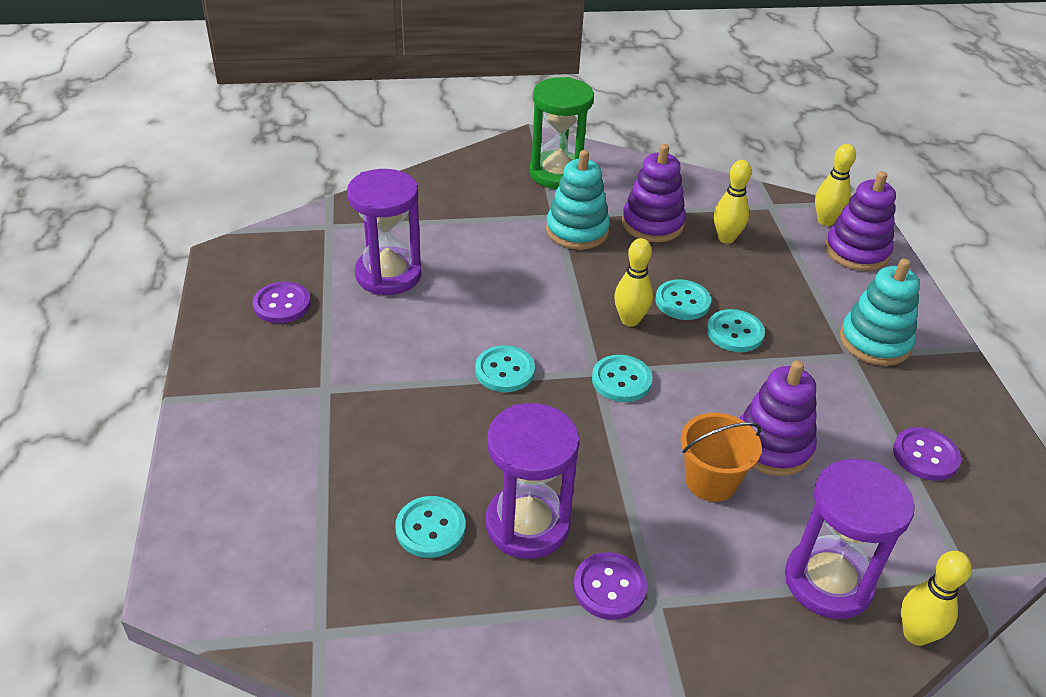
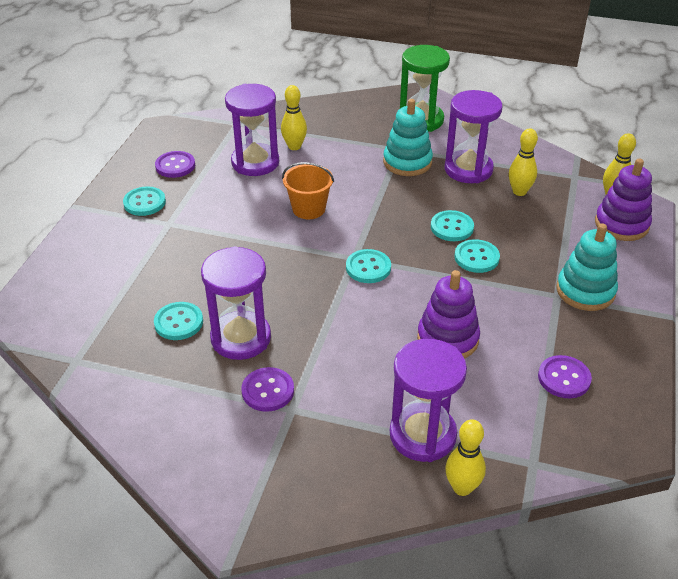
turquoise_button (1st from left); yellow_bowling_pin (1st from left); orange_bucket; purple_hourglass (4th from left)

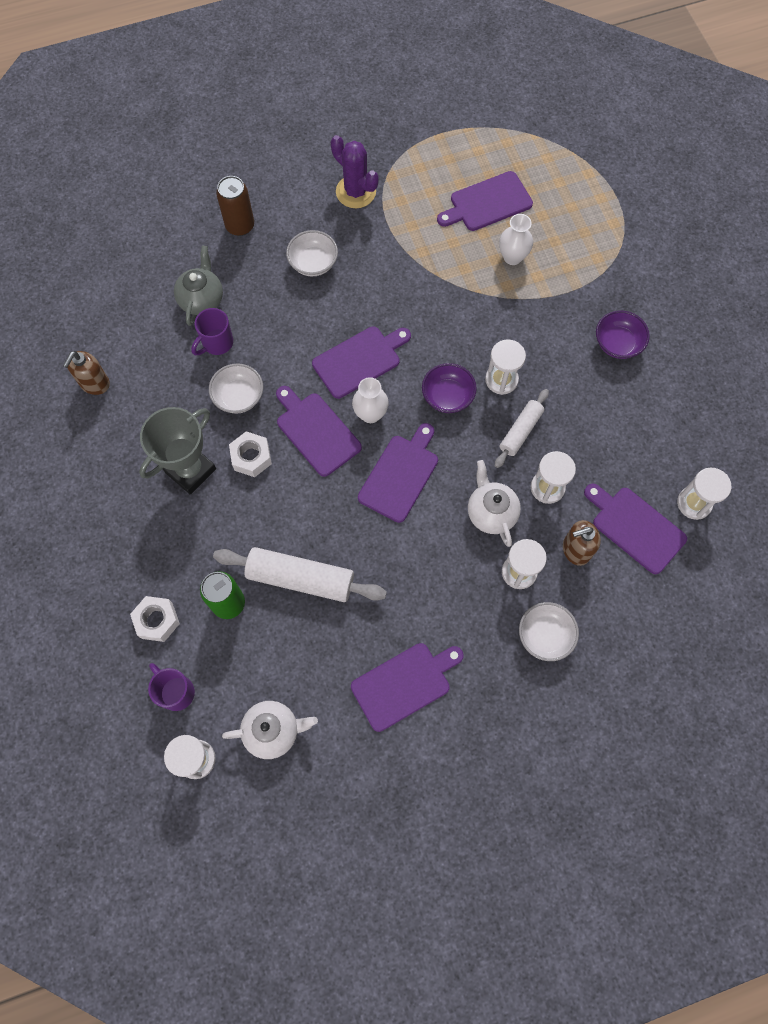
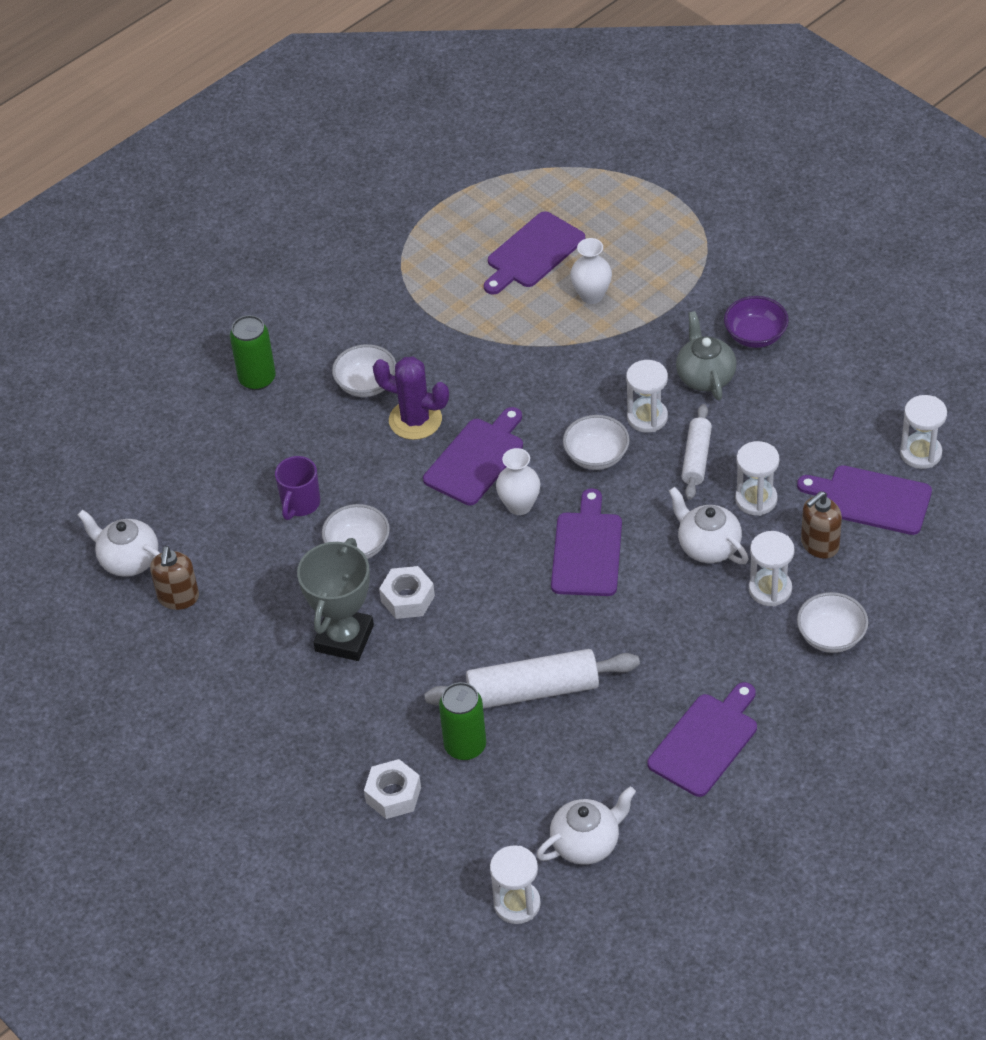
white_teapot (1st from left); green_can (1st from left); purple_cactus; white_bowl (3rd from left); grey_teapot; purple_mug (1st from left in the first image); purple_cutting_board (1st from left in the first image)

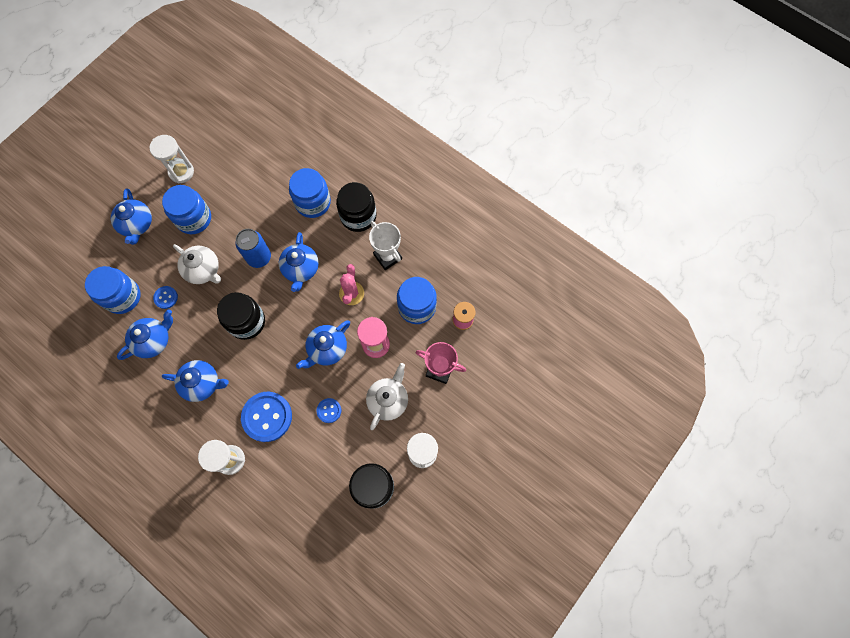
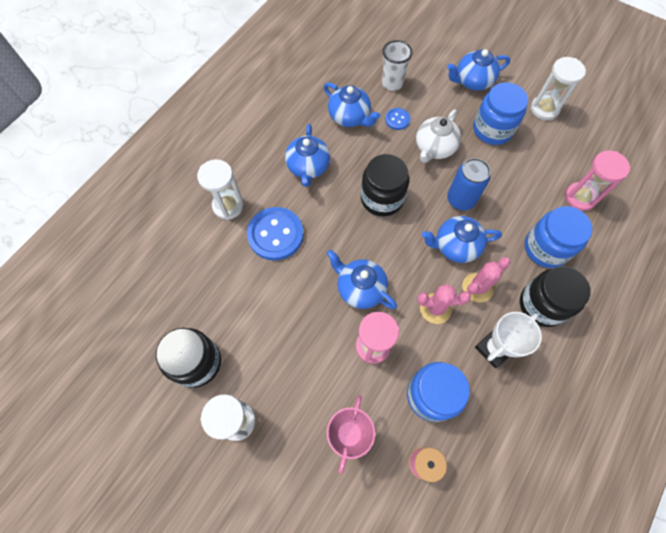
white_cup; pink_cactus (2nd from left); pink_hourglass (2nd from left); blue_button (3rd from left in the first image); white_teapot (2nd from left in the first image)

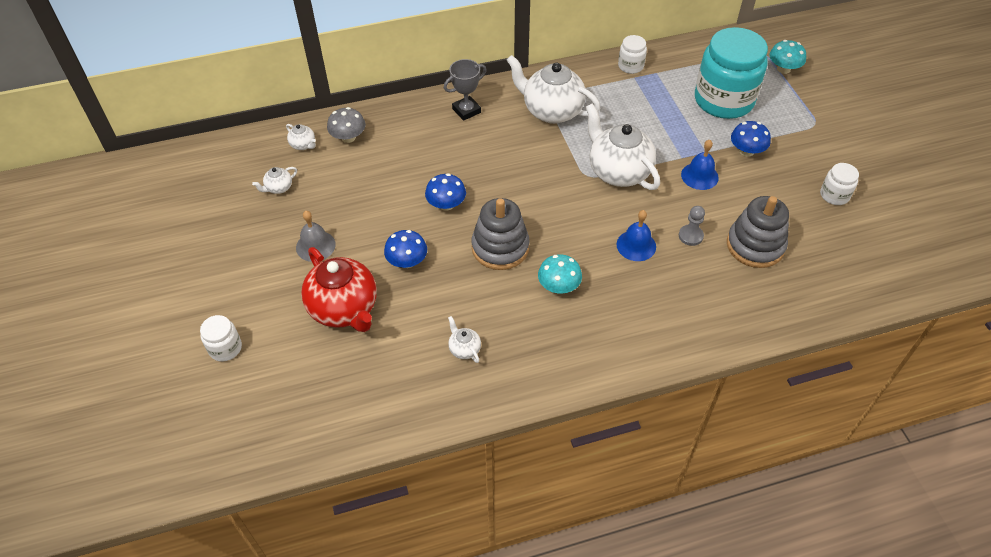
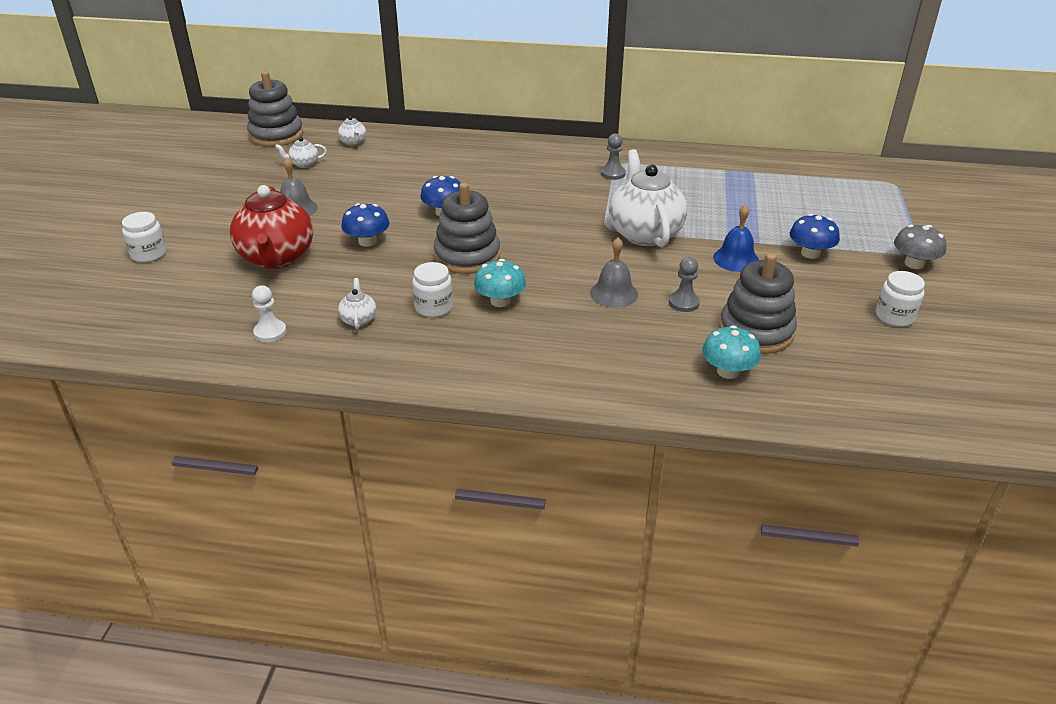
grey_stacking_toy (1st from left); white_pawn; white_jar (2nd from left); grey_bell (2nd from left); grey_pawn (1st from left); turquoise_mushroom (2nd from left); grey_mushroom; grey_trophy; turquoise_jar

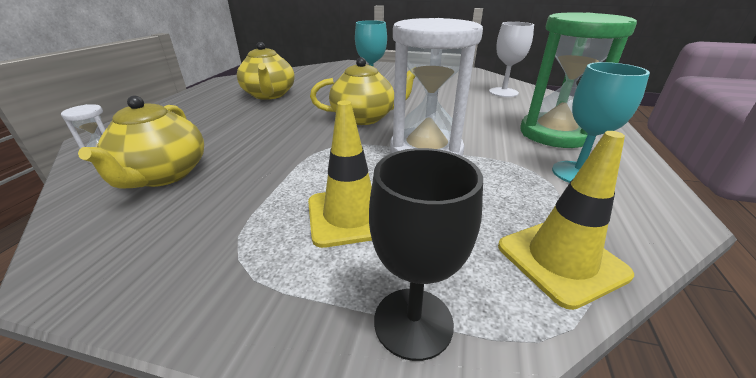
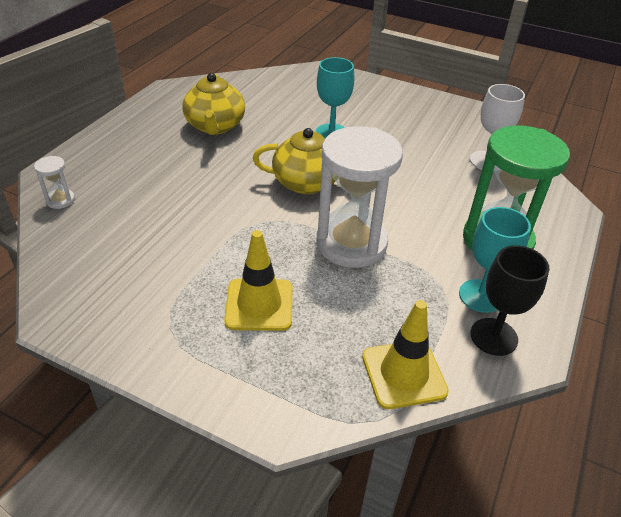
black_goblet; yellow_teapot (1st from left in the first image)

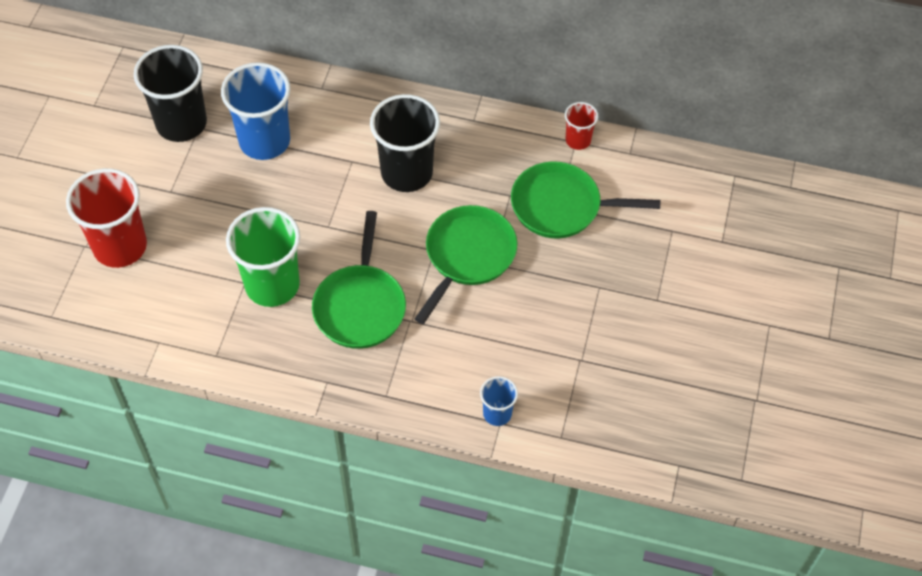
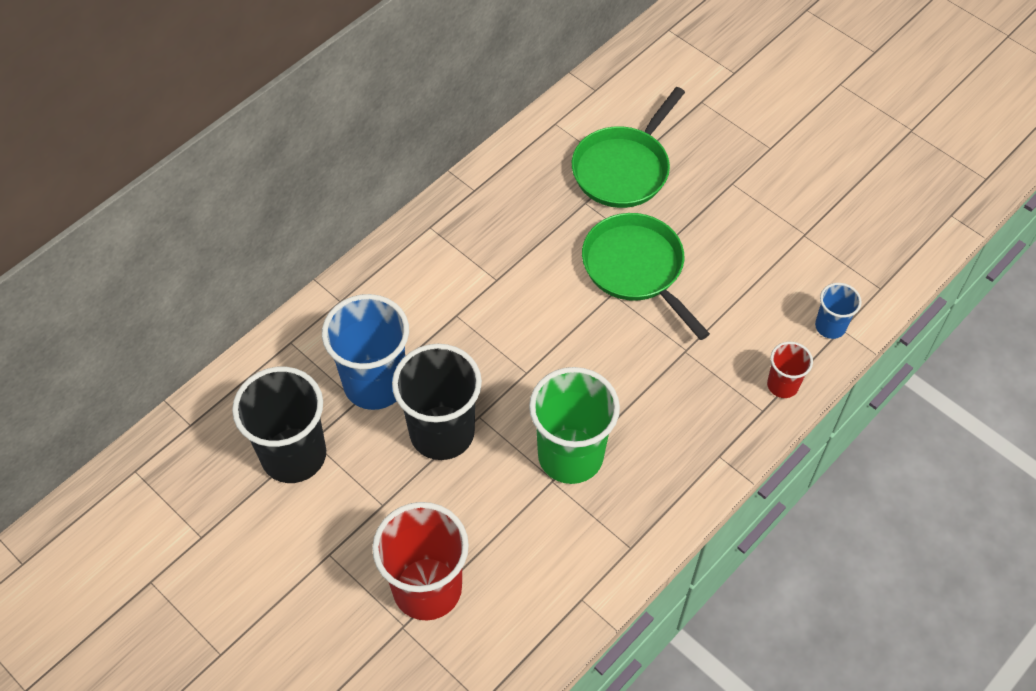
black_cup (2nd from left); red_cup (2nd from left); green_pan (1st from left in the first image)

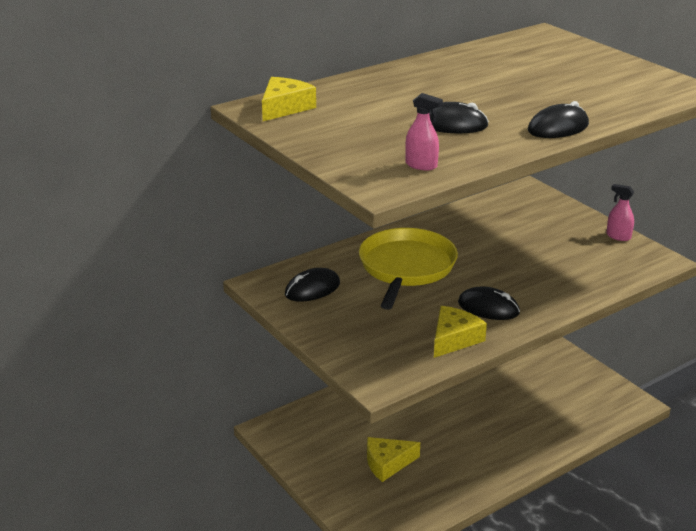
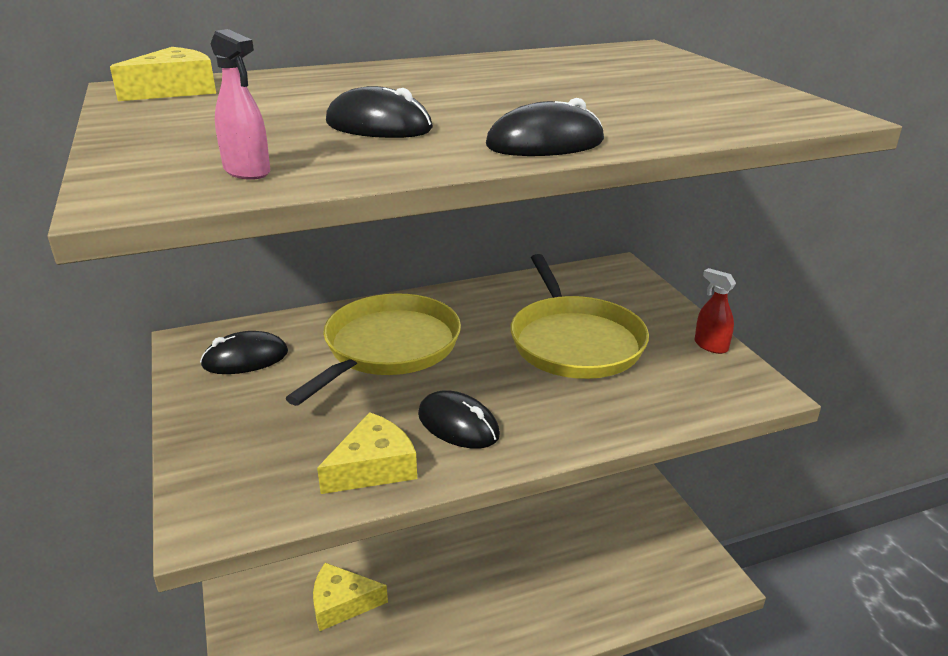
yellow_pan (2nd from left); red_spray_bottle

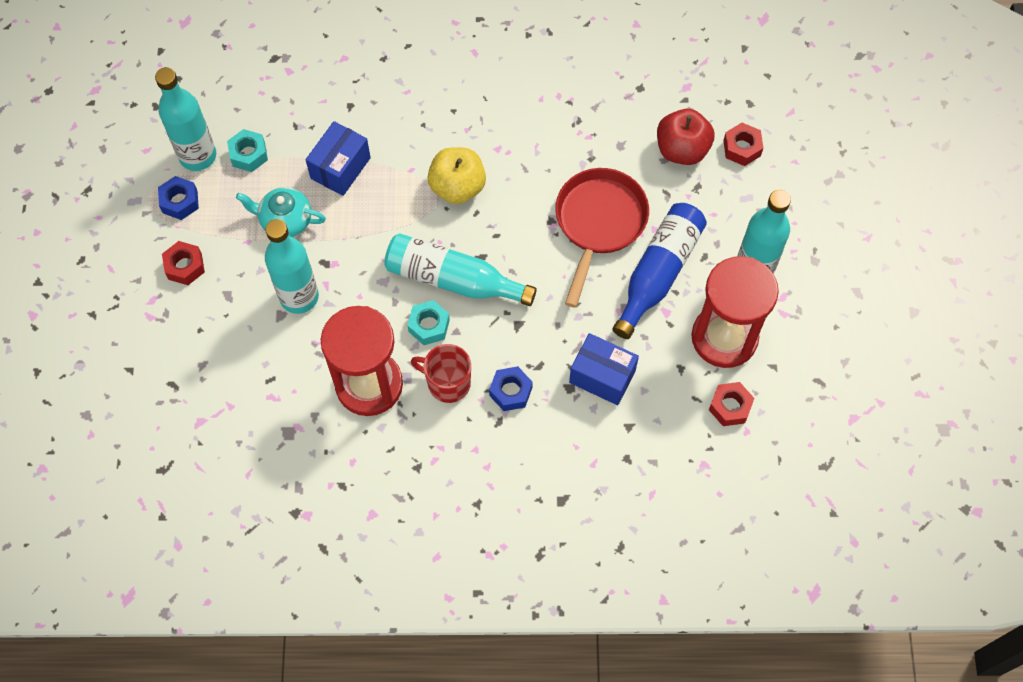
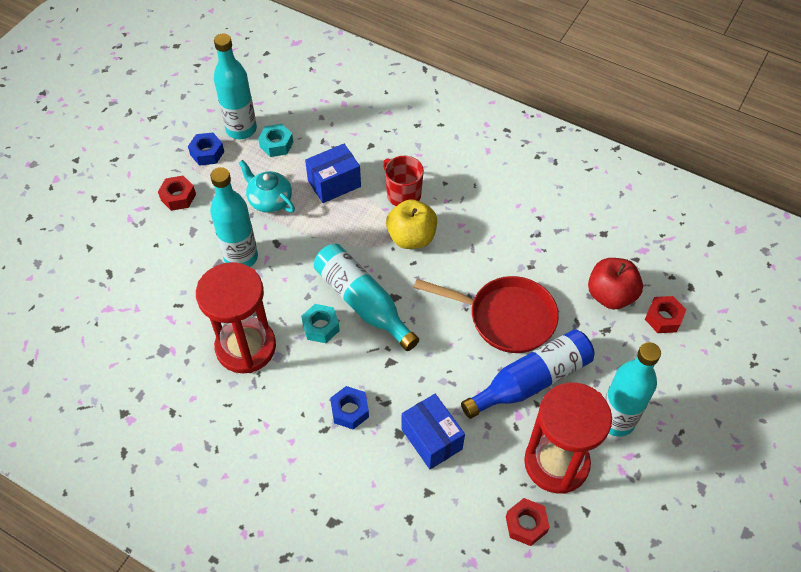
red_mug; red_pan

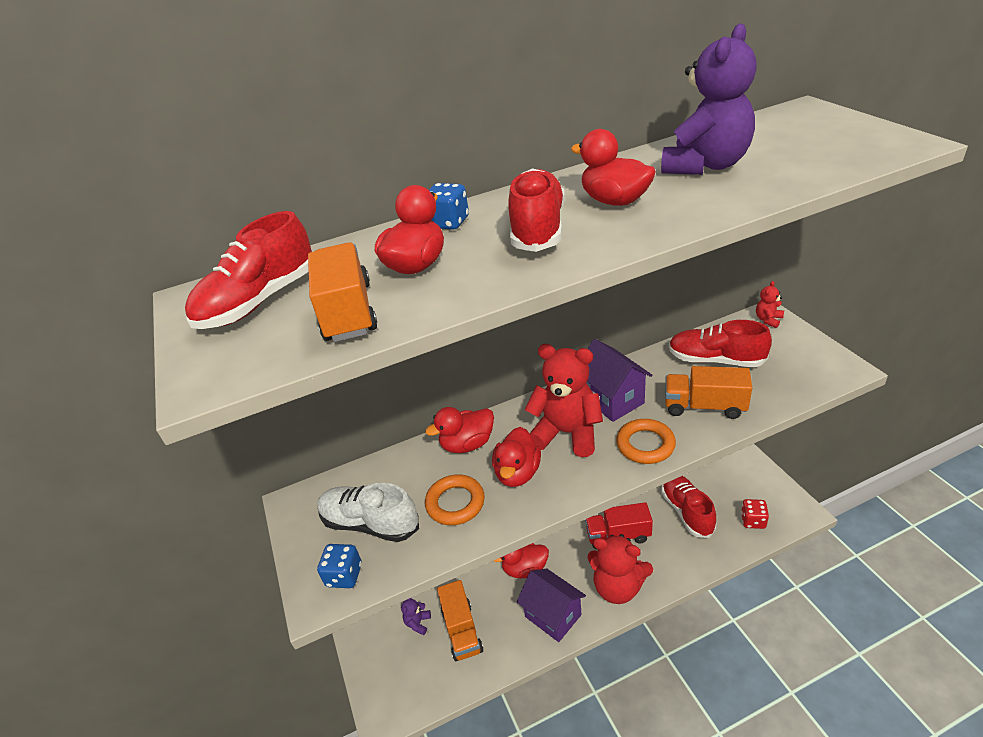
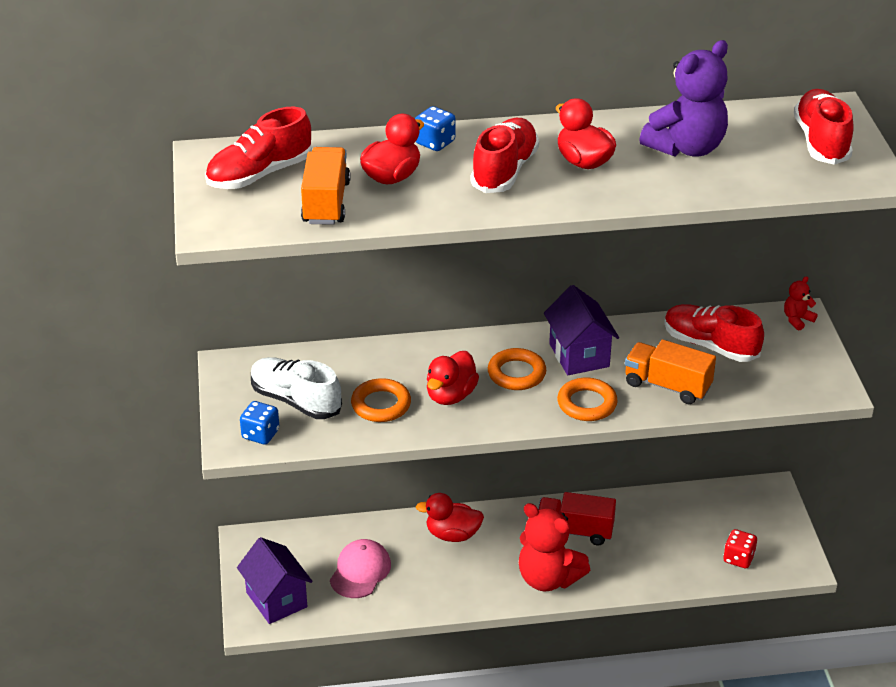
purple_house (1st from left); pink_cap; orange_ring (2nd from left); red_shoe (4th from left); purple_teddy_bear (1st from left in the first image); red_duck (2nd from left in the first image)

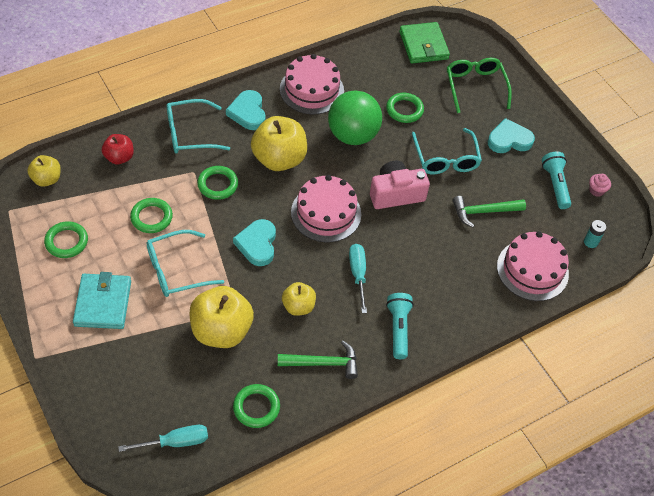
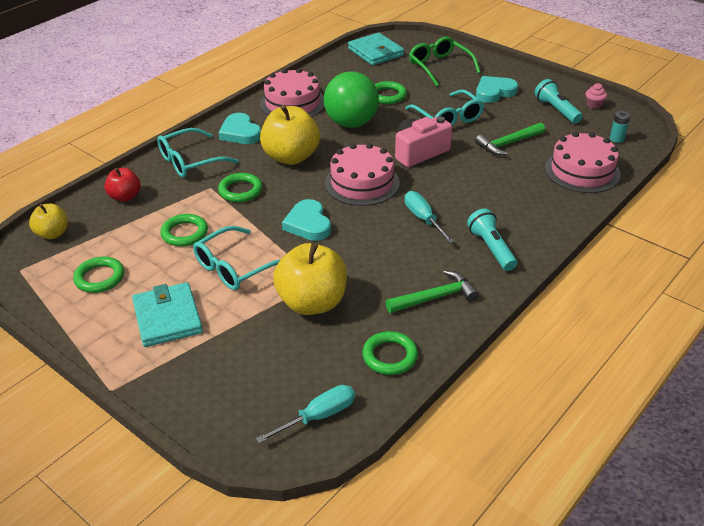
turquoise_wallet (2nd from left); yellow_apple (4th from left in the first image)

